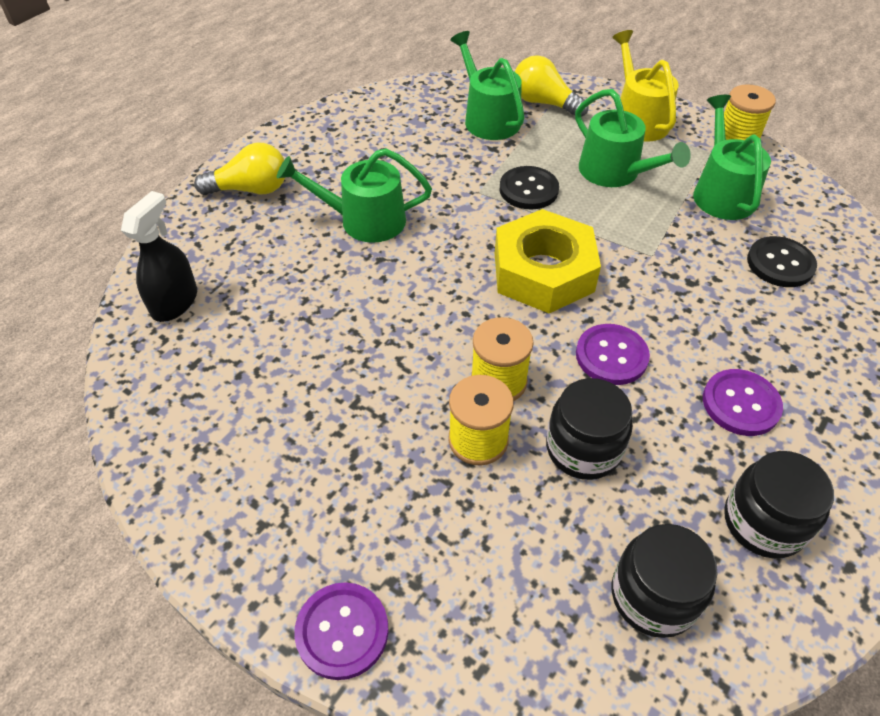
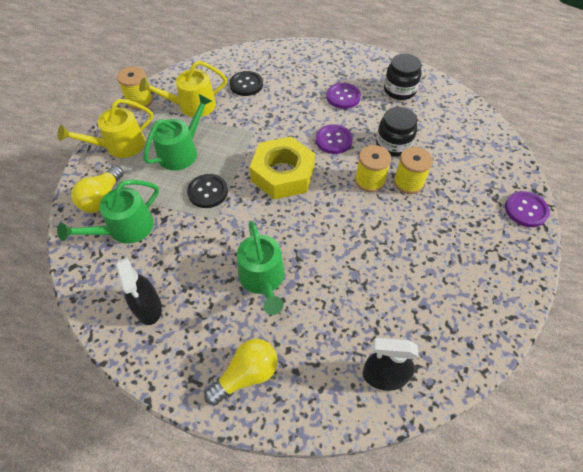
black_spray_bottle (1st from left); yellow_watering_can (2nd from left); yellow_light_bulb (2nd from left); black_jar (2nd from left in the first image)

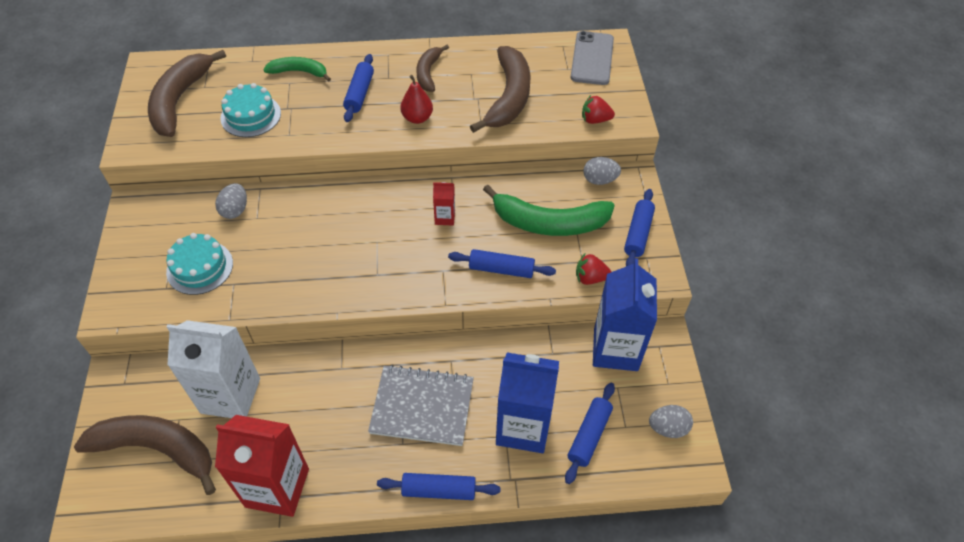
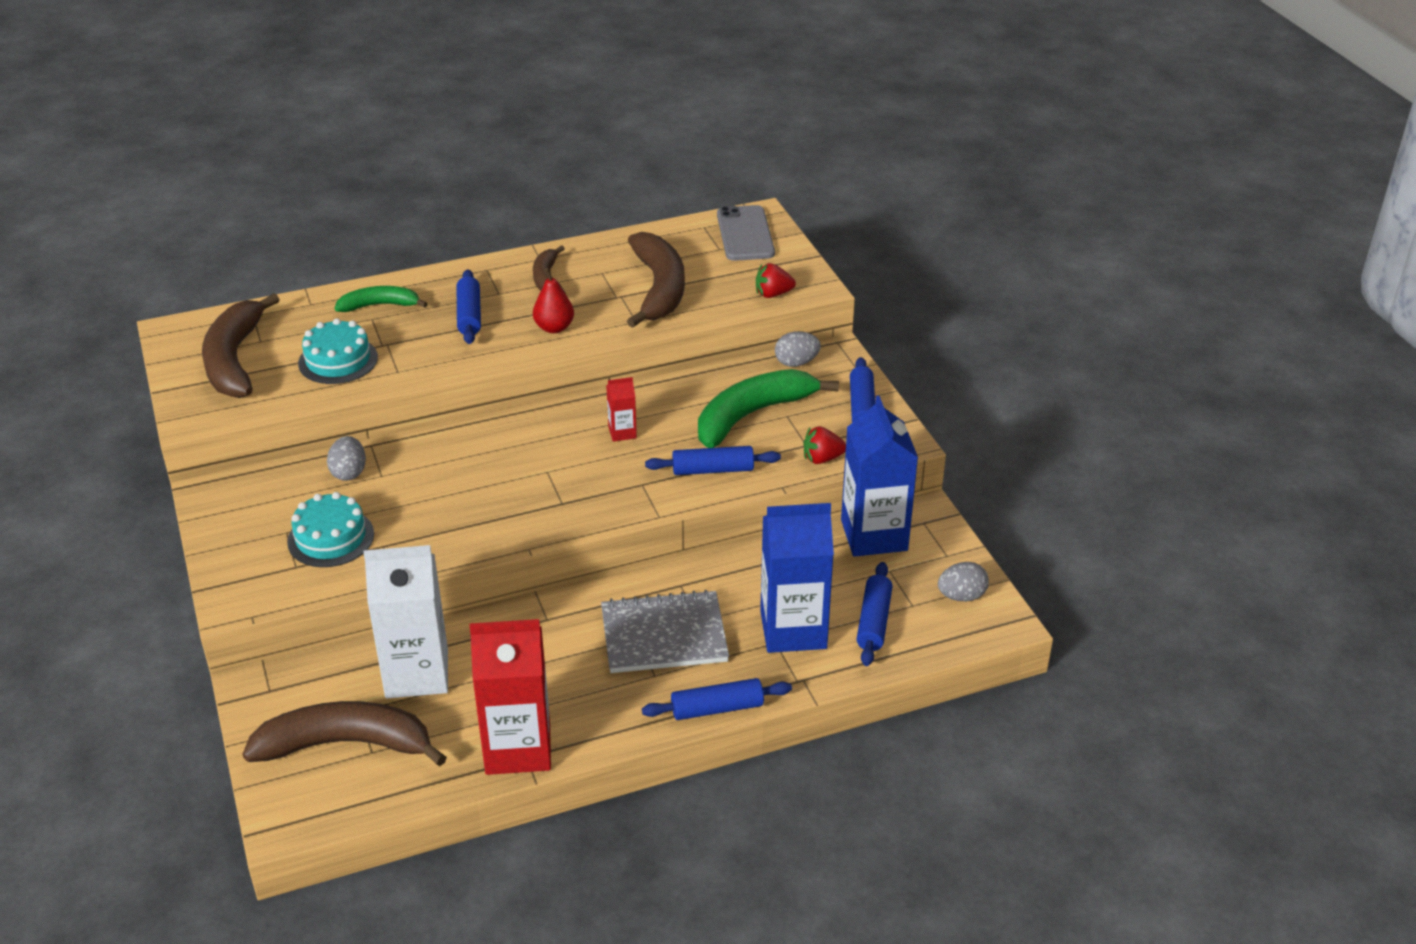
green_banana (2nd from left)

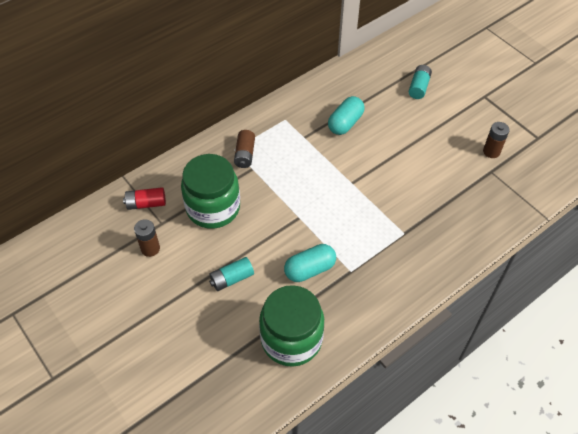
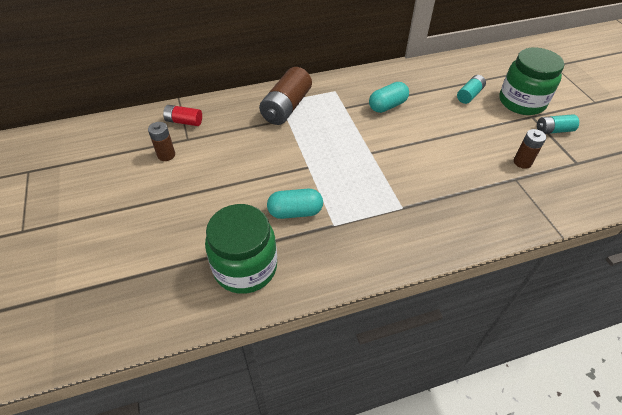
brown_battery (2nd from left); green_jar (2nd from left); turquoise_battery (2nd from left)

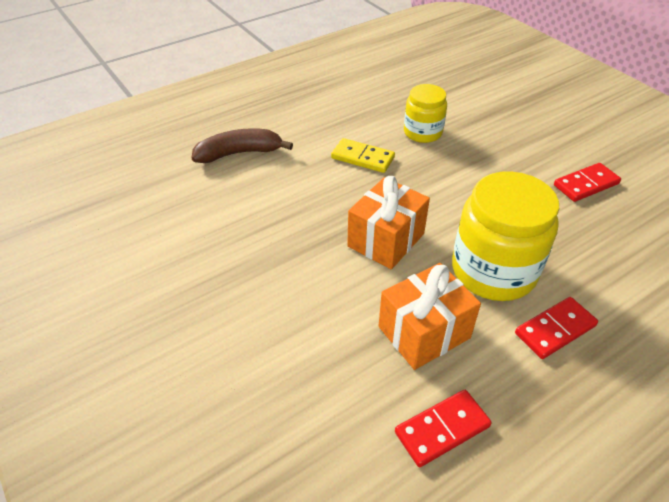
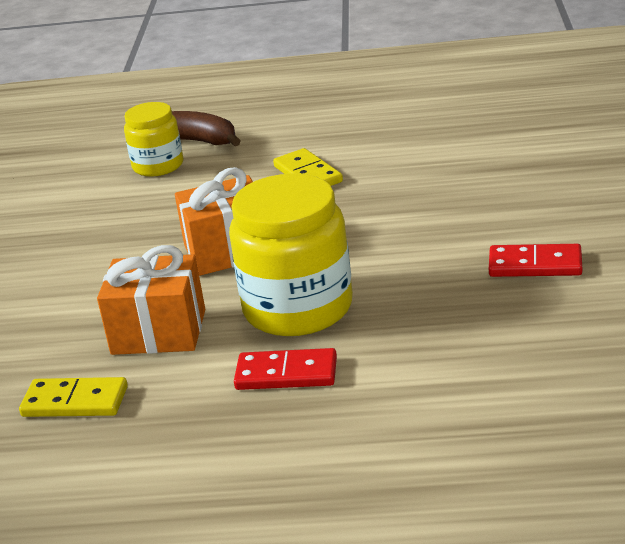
yellow_domino (1st from left); yellow_jar (1st from left)

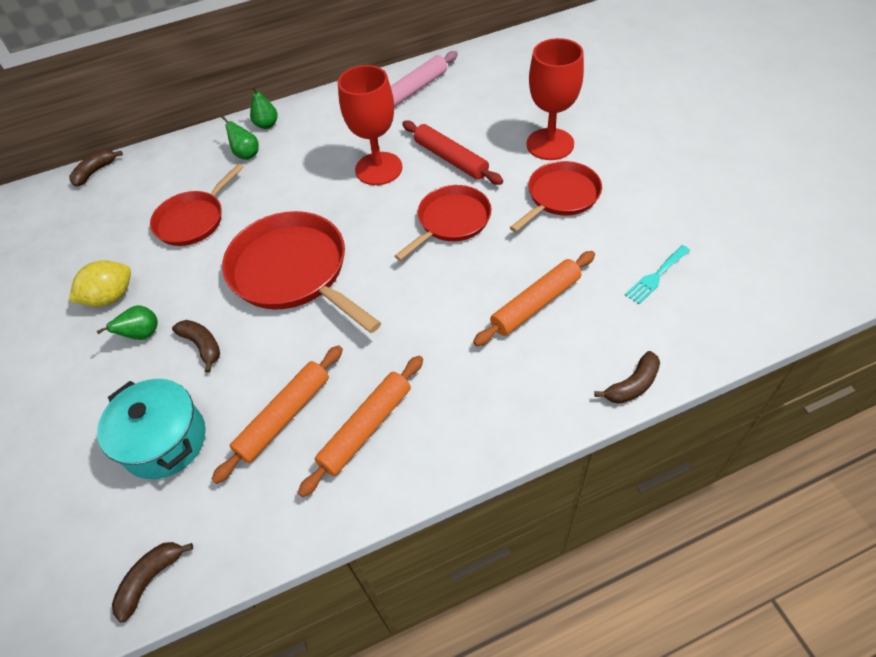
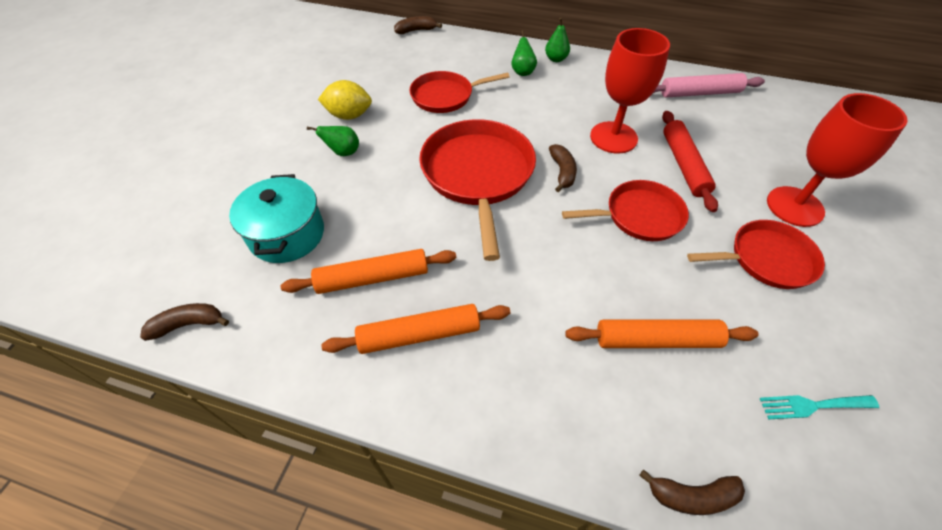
brown_banana (3rd from left)

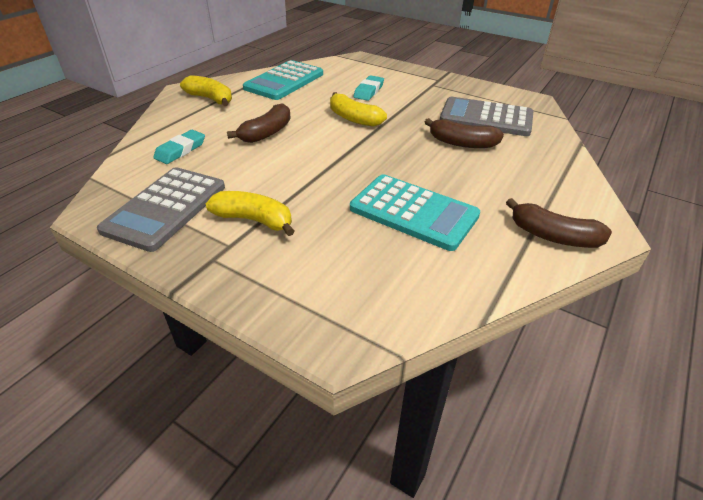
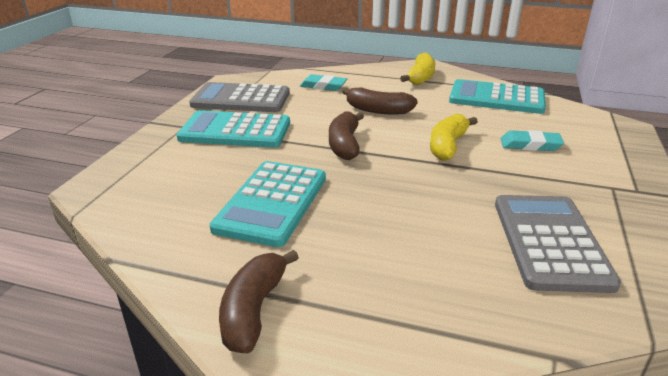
turquoise_calculator (1st from left); brown_banana (2nd from left)

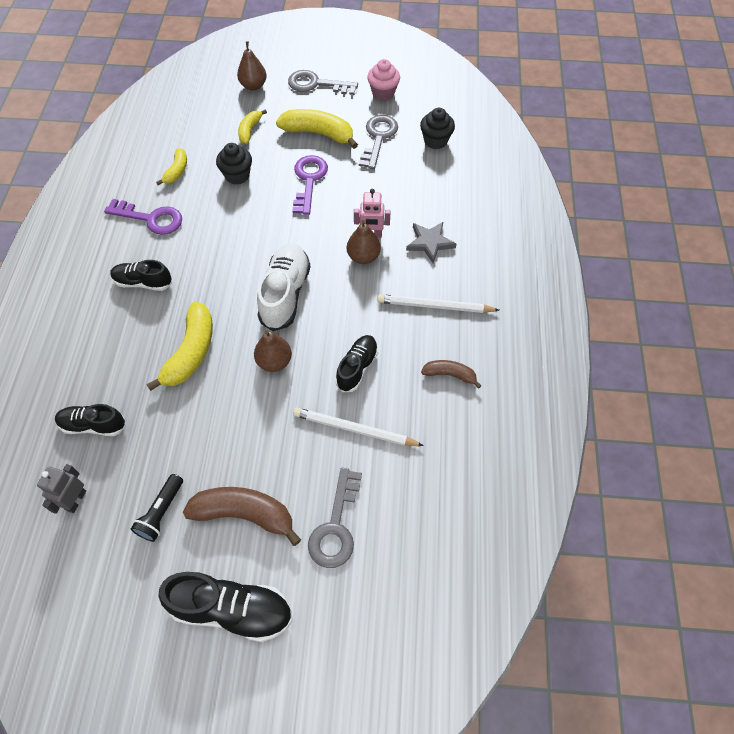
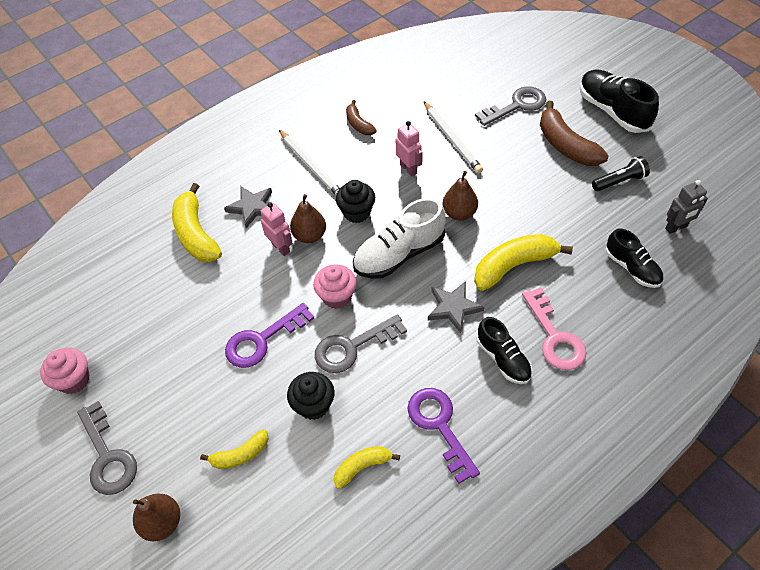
yellow_banana (1st from left); pink_cupcake (2nd from left); grey_key (2nd from left); black_cupcake (2nd from left); pink_robot (2nd from left); grey_star (2nd from left); pink_key

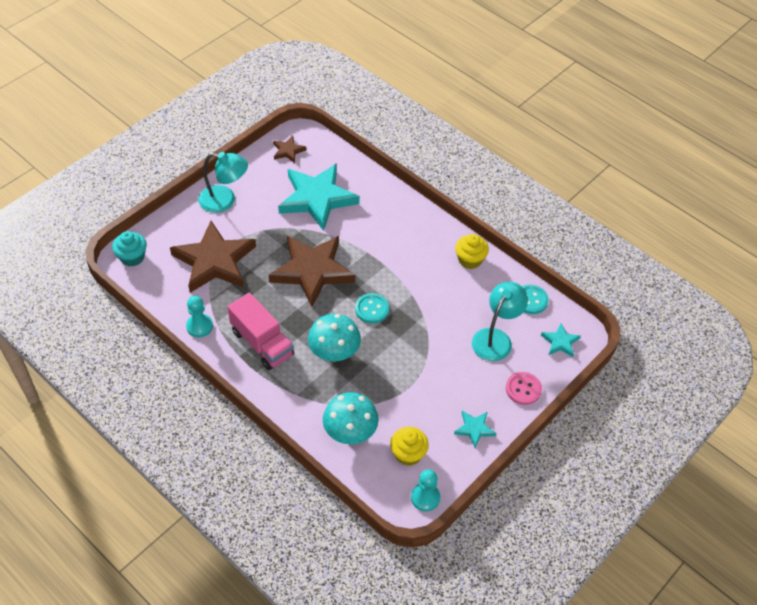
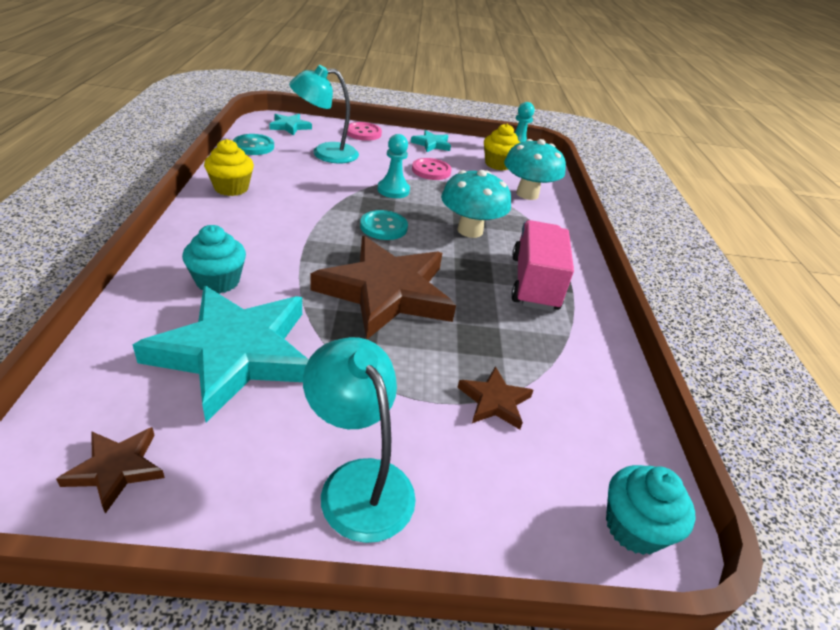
turquoise_cupcake (1st from left); turquoise_pawn (1st from left); pink_button (2nd from left); brown_star (3rd from left)

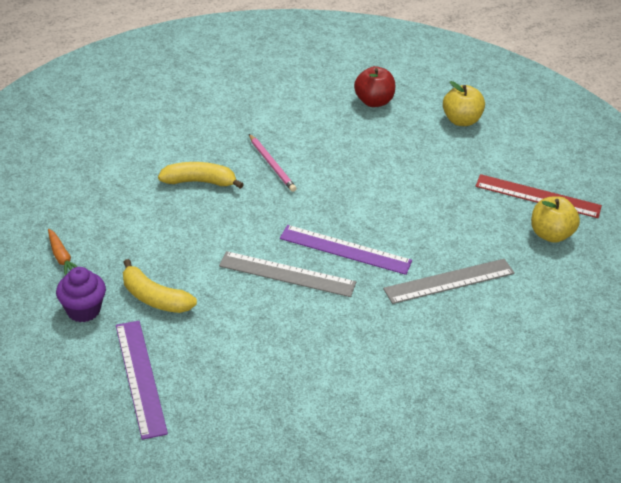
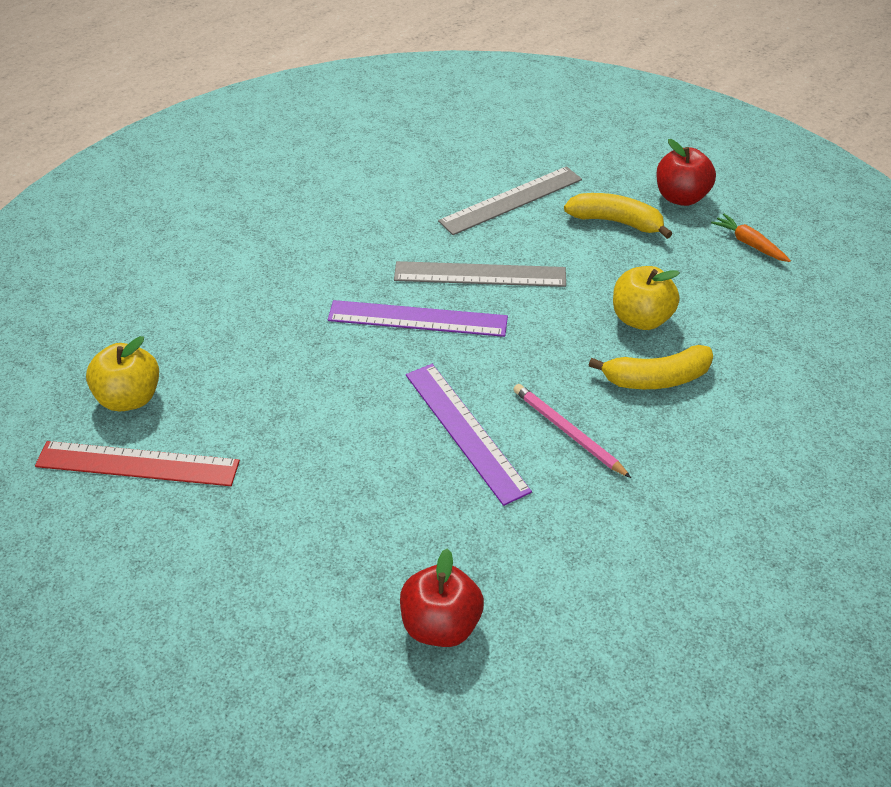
purple_ruler (2nd from left); grey_ruler (2nd from left); yellow_apple (2nd from left); red_apple (2nd from left)

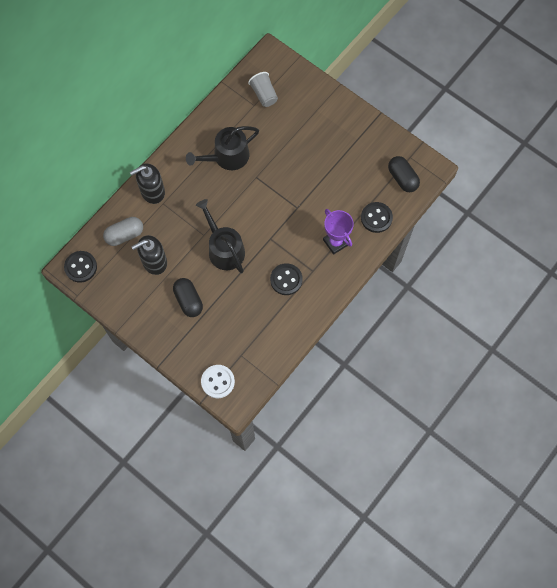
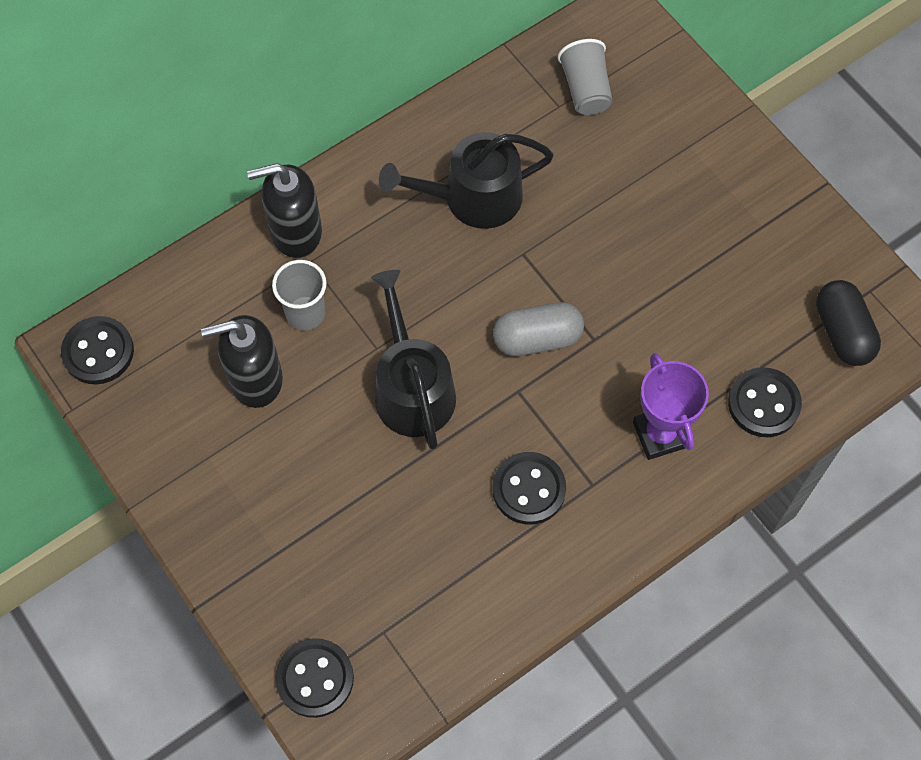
grey_cup (1st from left); black_button (2nd from left); grey_capsule; black_capsule (1st from left in the first image)

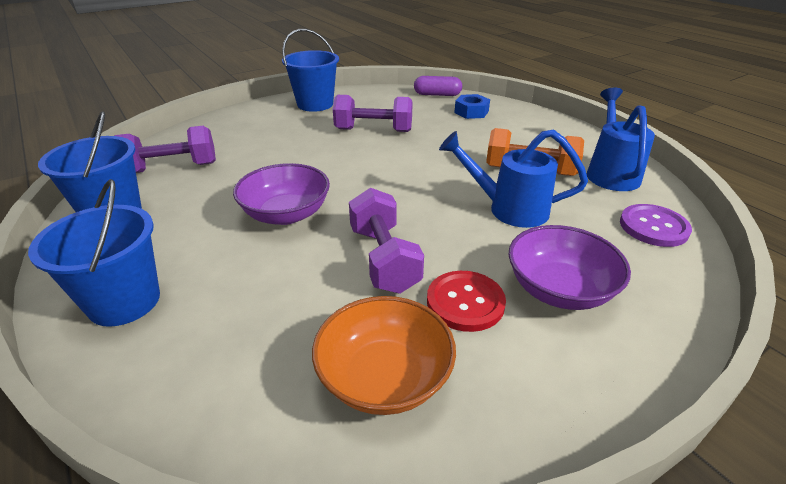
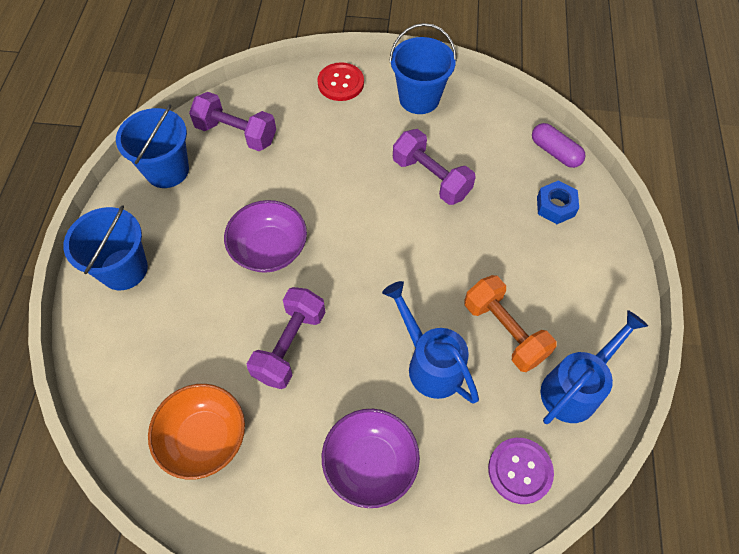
red_button

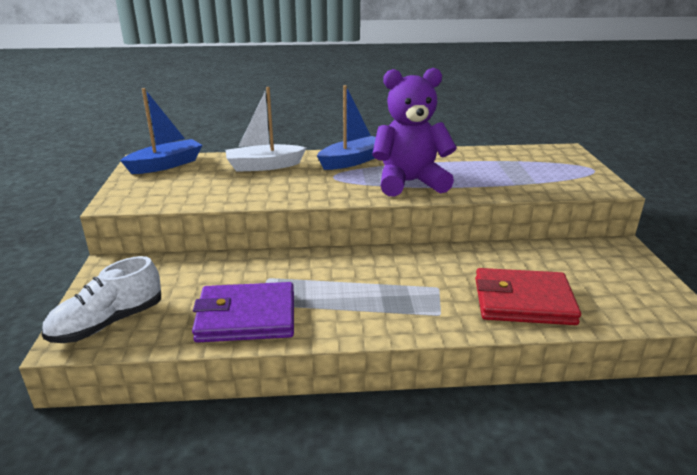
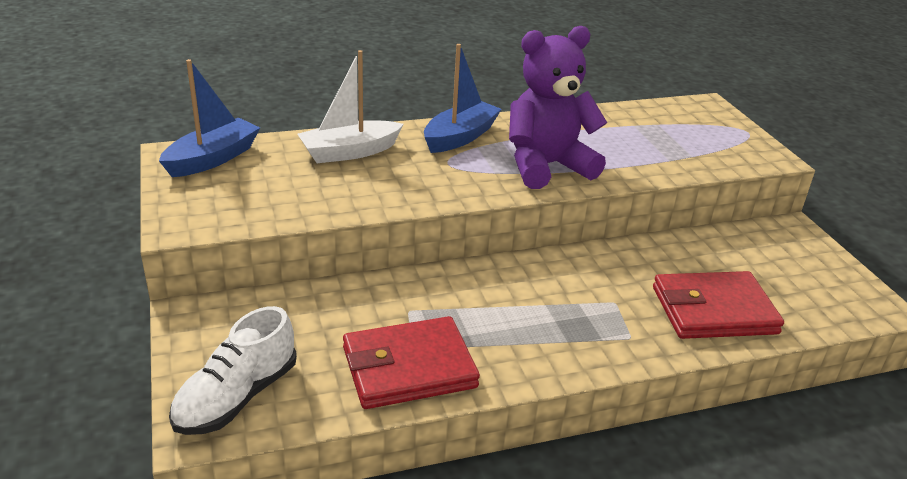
red_wallet (1st from left)

